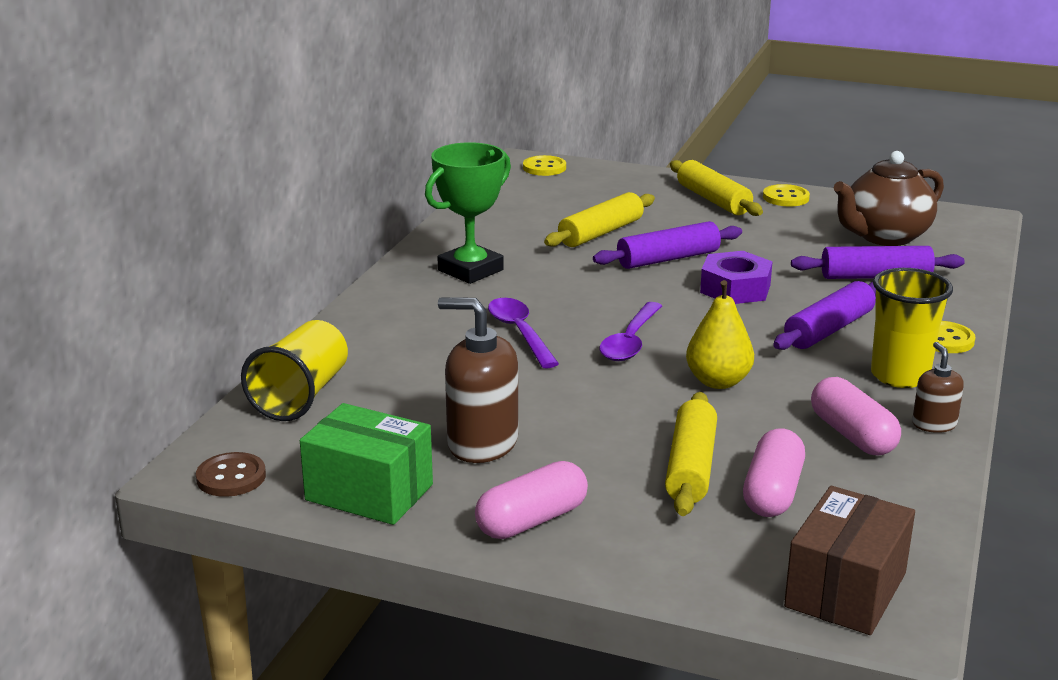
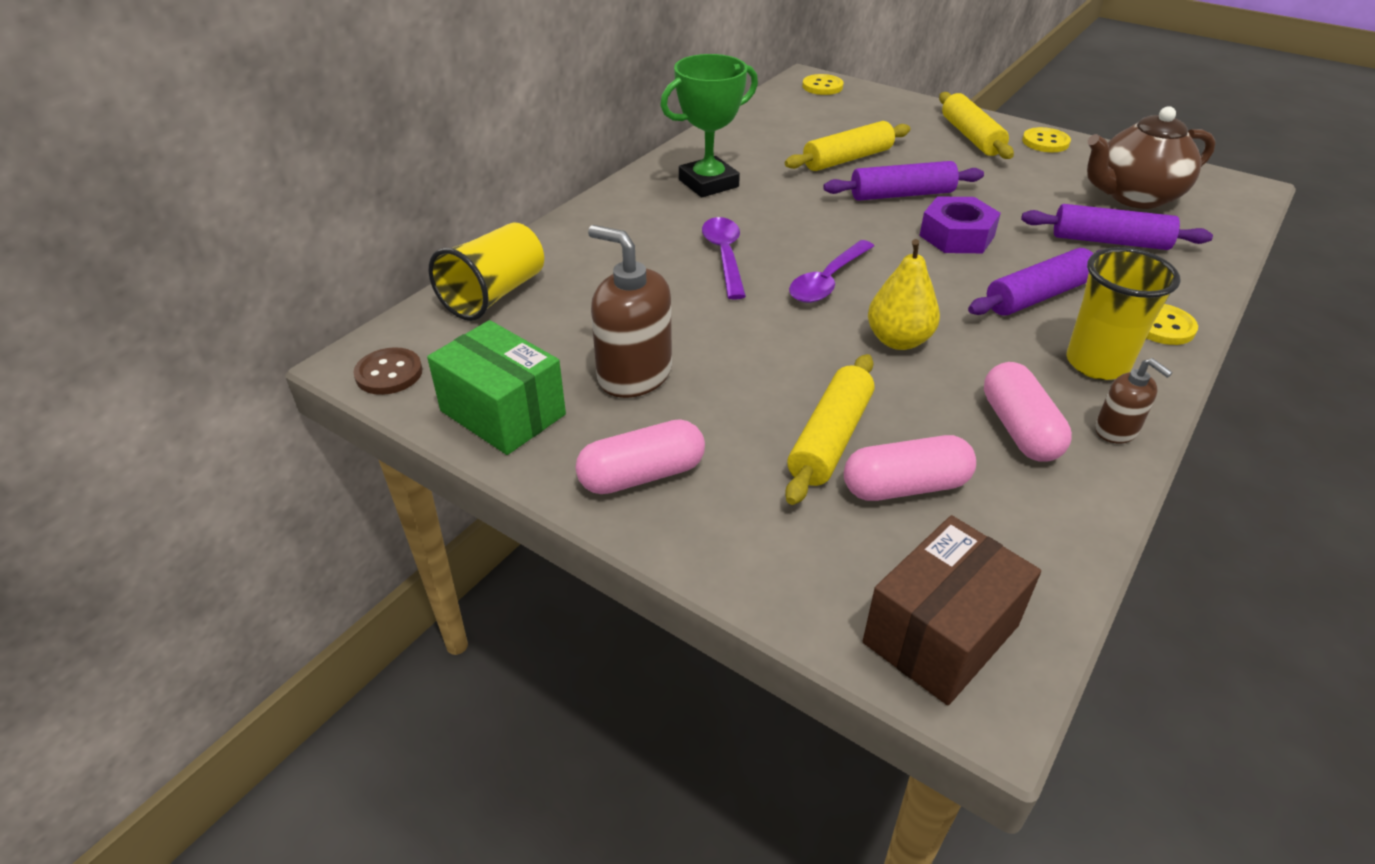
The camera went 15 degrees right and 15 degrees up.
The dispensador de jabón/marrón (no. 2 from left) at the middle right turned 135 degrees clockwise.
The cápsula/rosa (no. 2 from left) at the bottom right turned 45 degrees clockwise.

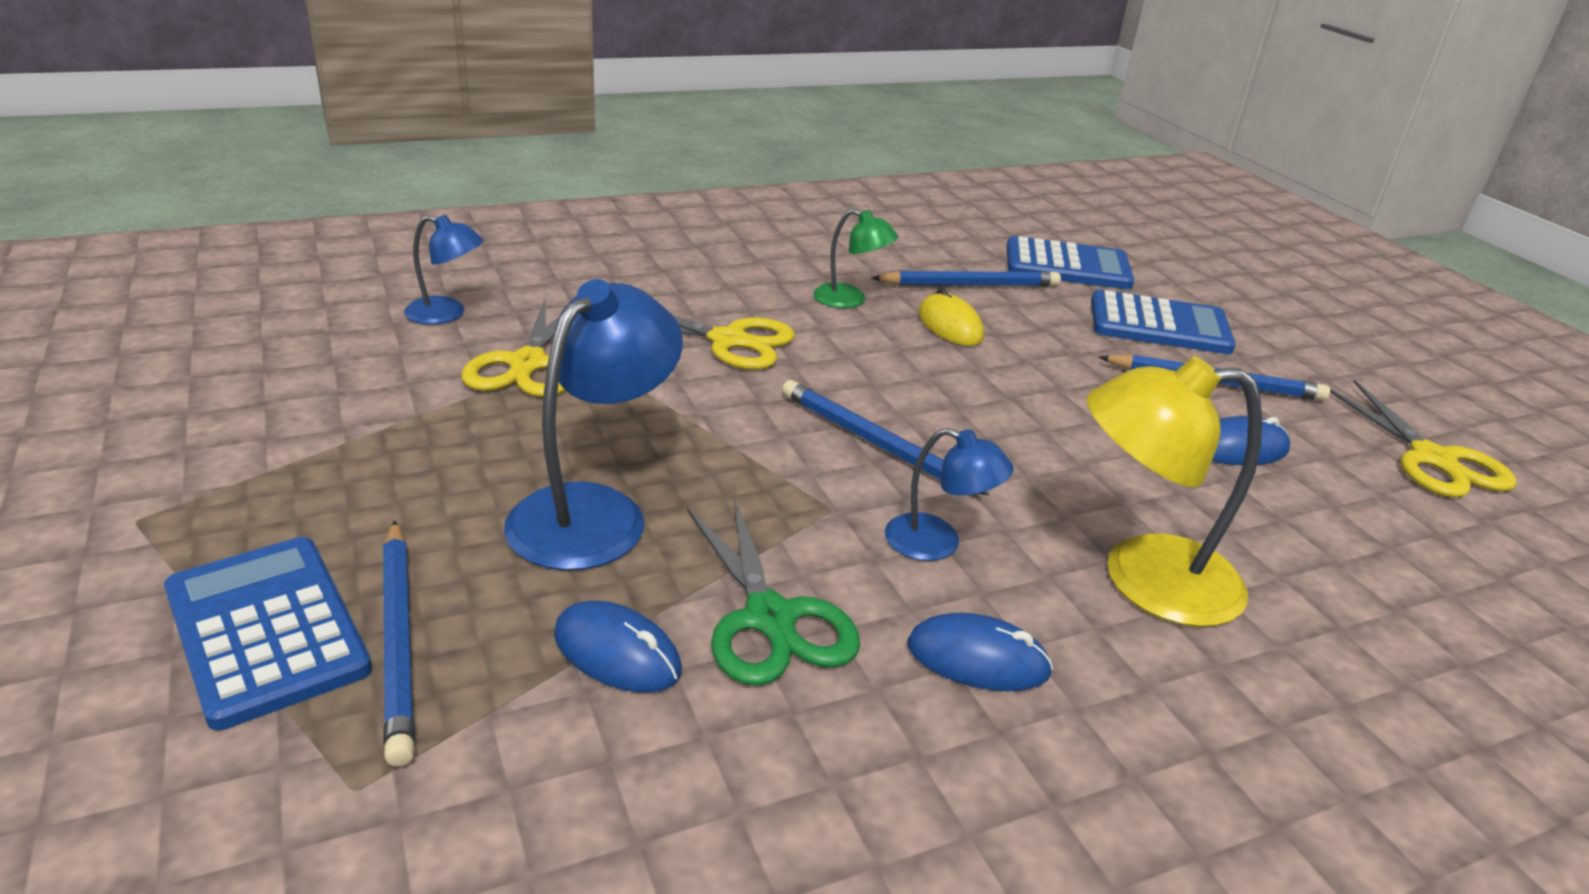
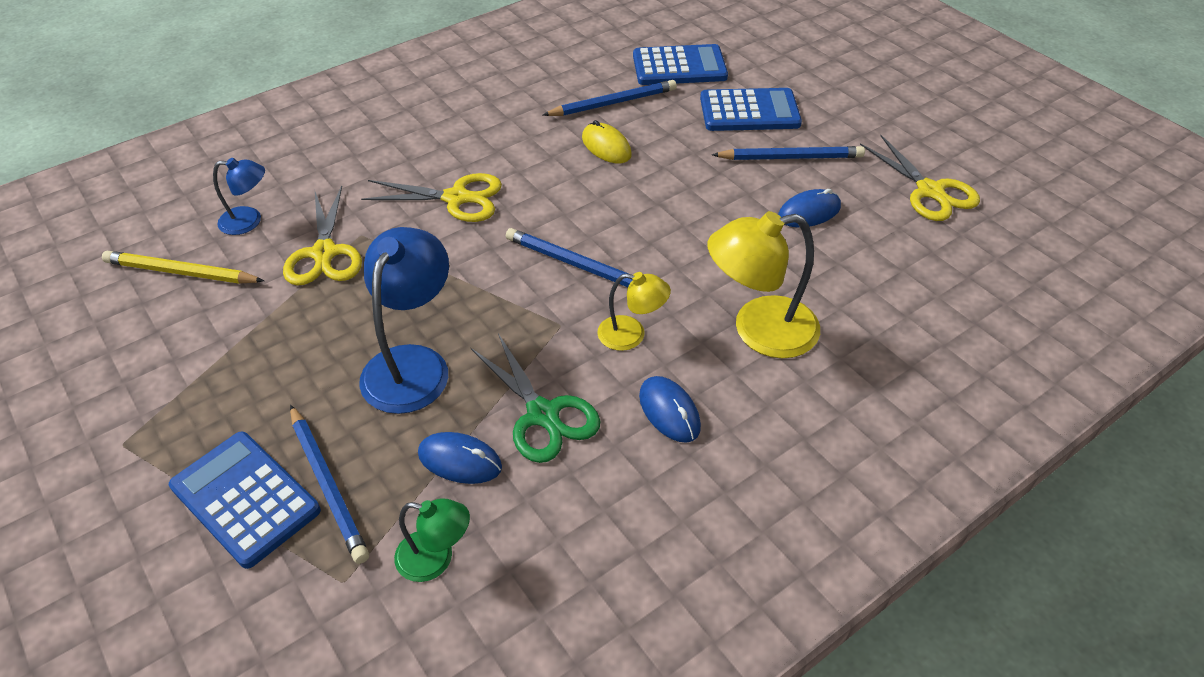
The camera went 10 degrees left and 15 degrees up.
The lámpara/verde moved from the top centre to the bottom centre.
The lámpara/azul (no. 3 from left) at the centre became the lámpara/amarillo (no. 1 from left) at the centre.
The ratón/azul (no. 2 from left) at the bottom centre turned 60 degrees clockwise.
The lápiz/amarillo at the middle left appeared.

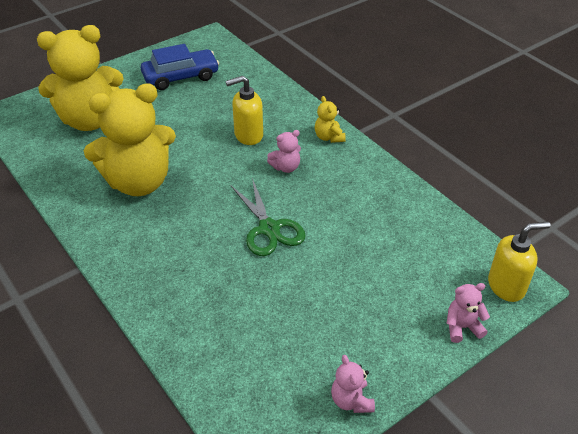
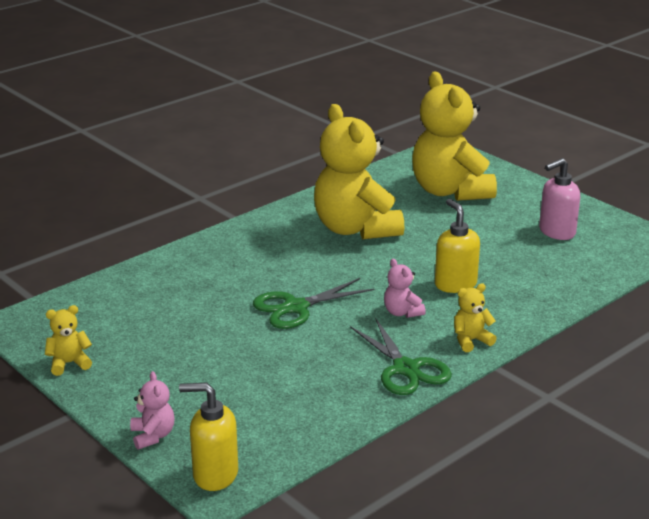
The camera went 85 degrees right and 15 degrees down.
The coche/azul at the top left was replaced by the dispensador de jabón/rosa at the middle right.
The dispensador de jabón/amarillo (no. 2 from left in the first image) at the middle right turned 120 degrees clockwise.
The osito/rosa (no. 2 from left) at the bottom centre became the osito/amarillo (no. 1 from left) at the middle left.
The tijeras/verde (no. 2 from left) at the bottom centre appeared.

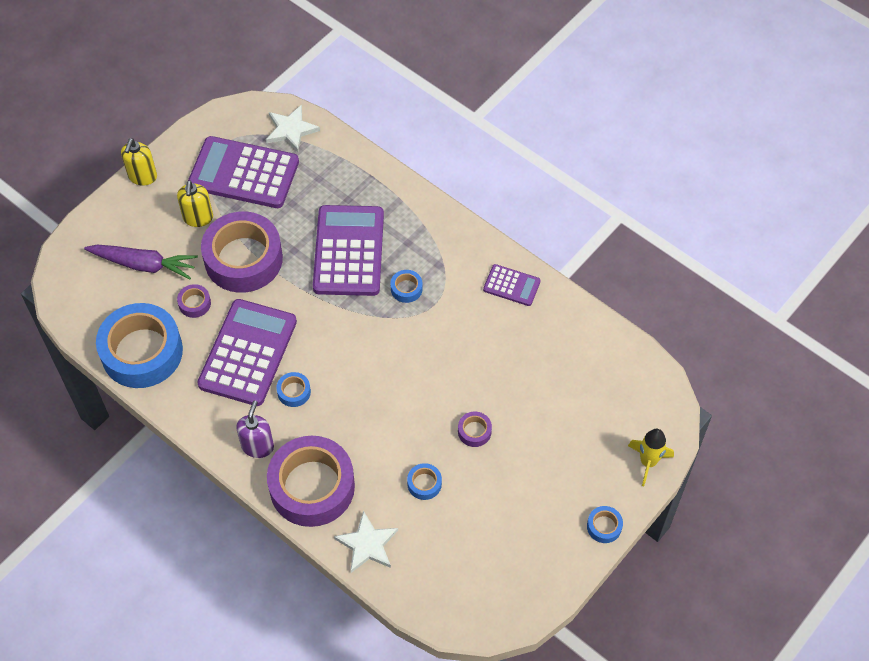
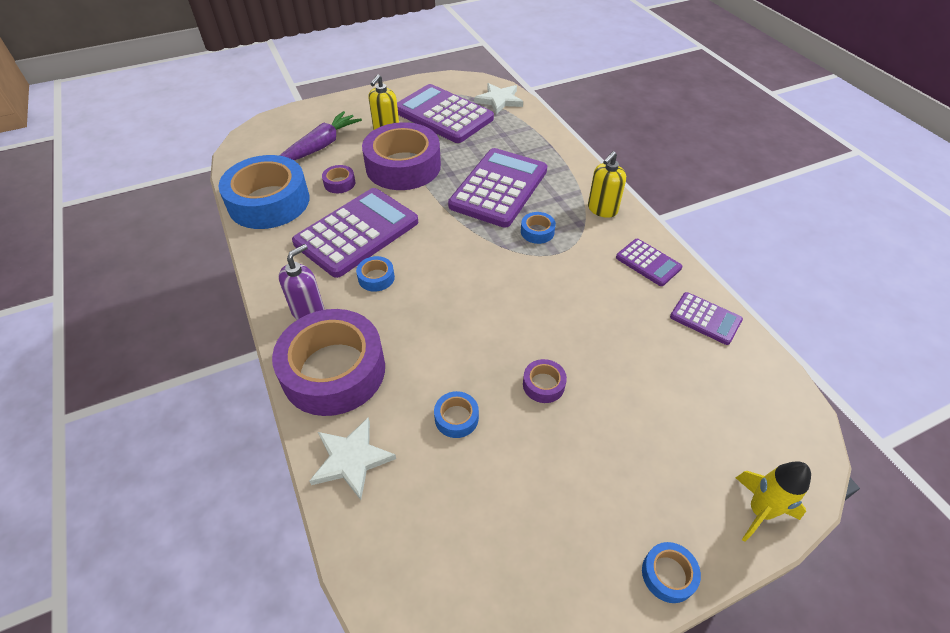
The camera went 25 degrees right and 10 degrees down.
The dispensador de jabón/amarillo (no. 1 from left in the first image) moved from the top left to the top centre.
The zanahoria/morado at the middle left turned 90 degrees counterclockwise.
The calculadora/morado (no. 5 from left) at the middle right appeared.

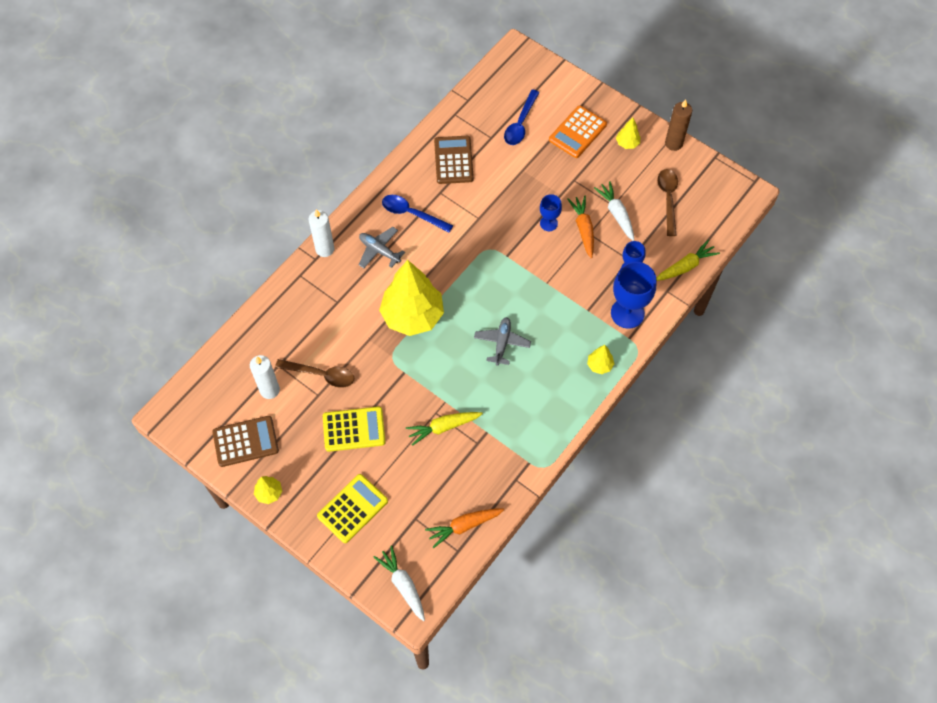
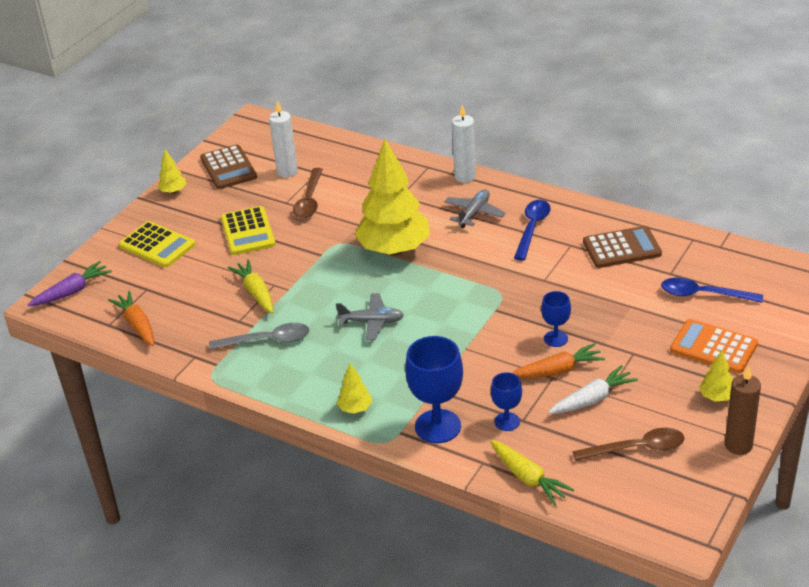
The camera went 85 degrees right and 25 degrees down.
The zanahoria/blanco (no. 1 from left) at the bottom centre became the zanahoria/morado at the middle left.
The cuchara/gris at the middle left appeared.

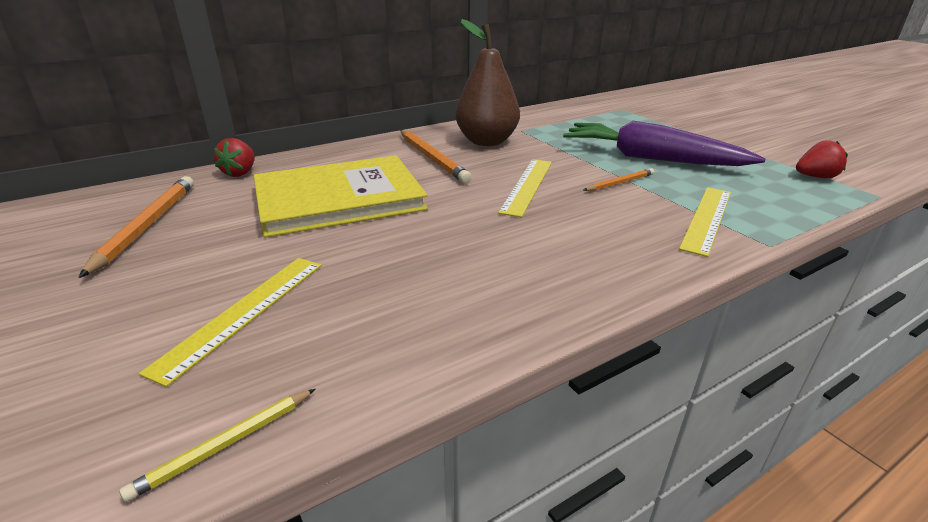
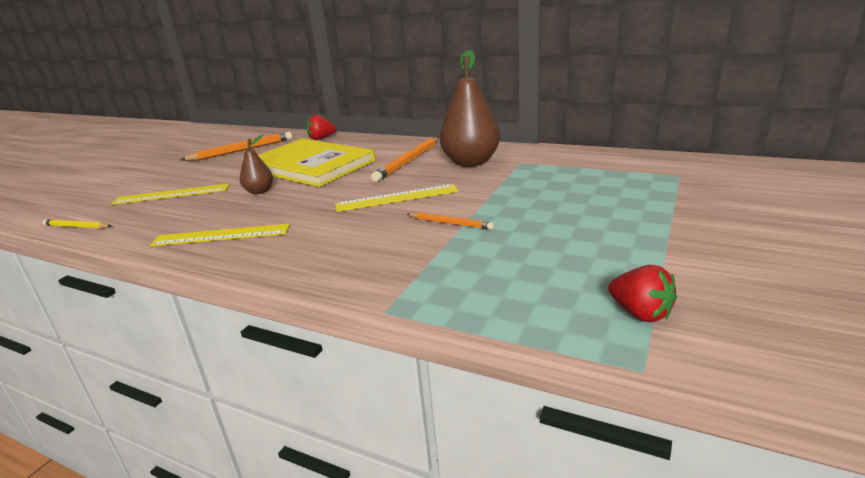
The camera went 60 degrees right and 5 degrees down.
The zanahoria/morado at the top right disappeared.
The regla/amarillo (no. 3 from left in the first image) moved from the middle right to the middle left.
The pera/marrón (no. 1 from left) at the middle left appeared.

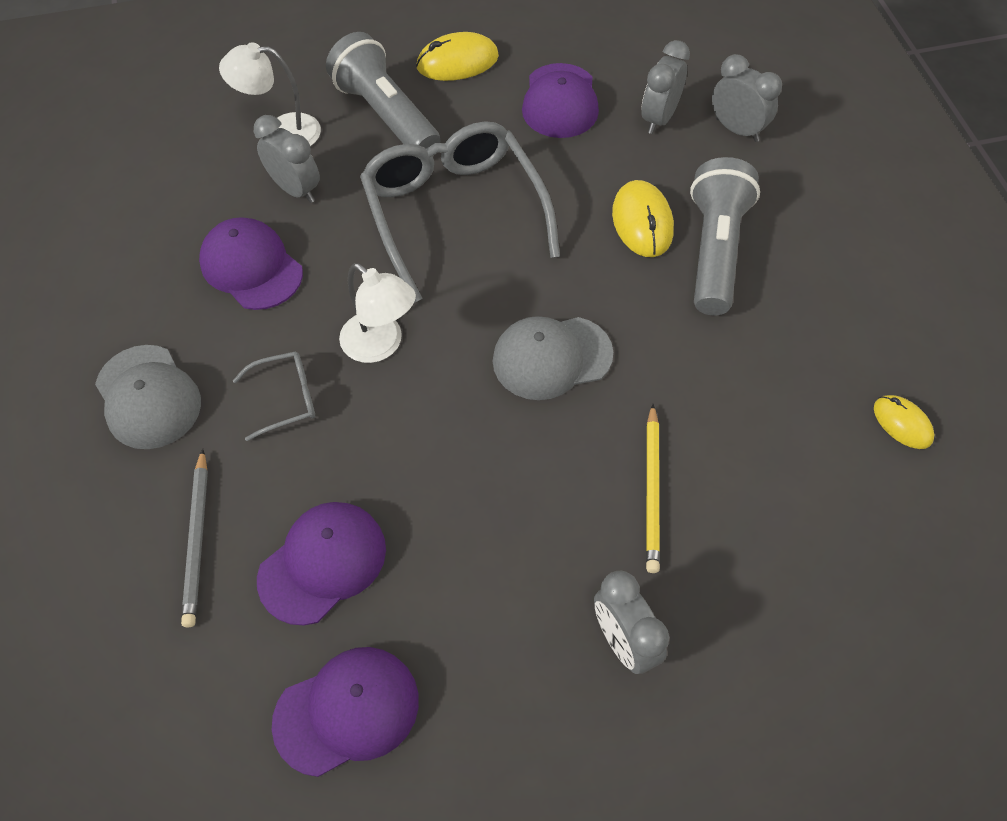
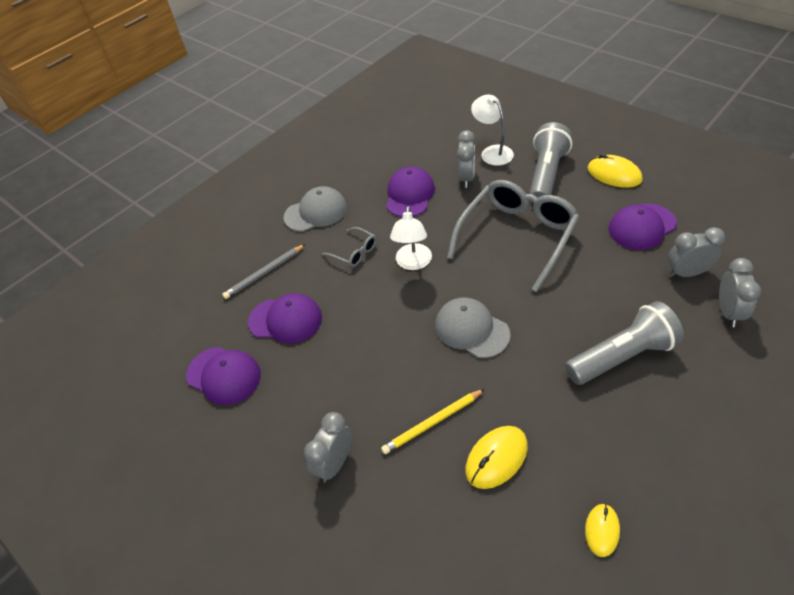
The camera went 60 degrees right and 10 degrees down.
The ratón/amarillo (no. 2 from left in the first image) moved from the top centre to the bottom centre.
The gorra/gris (no. 1 from left) at the middle left turned 135 degrees counterclockwise.

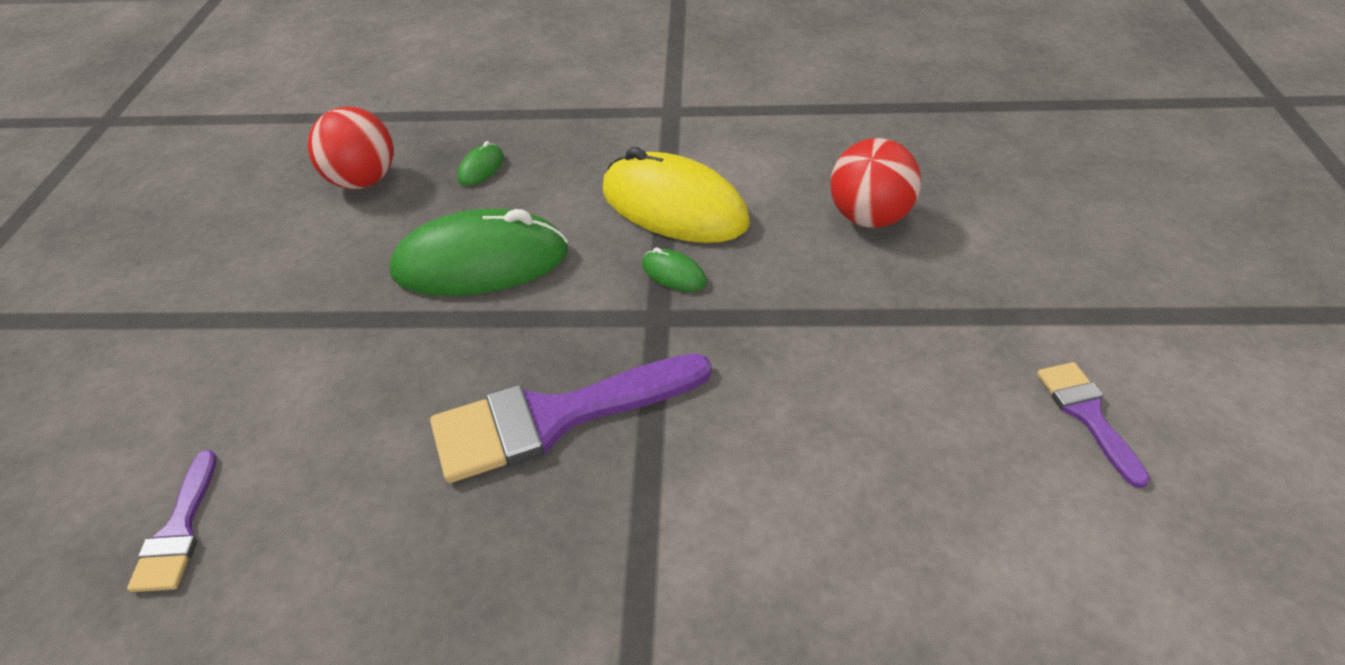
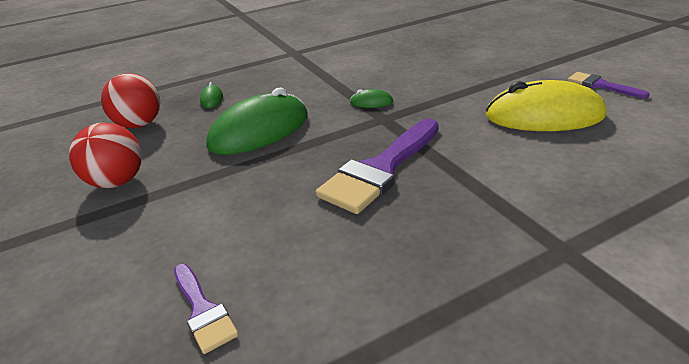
The camera went 30 degrees left and 10 degrees down.
The pelota/rojo (no. 2 from left in the first image) moved from the top centre to the middle left.
The ratón/amarillo moved from the top centre to the top right.

